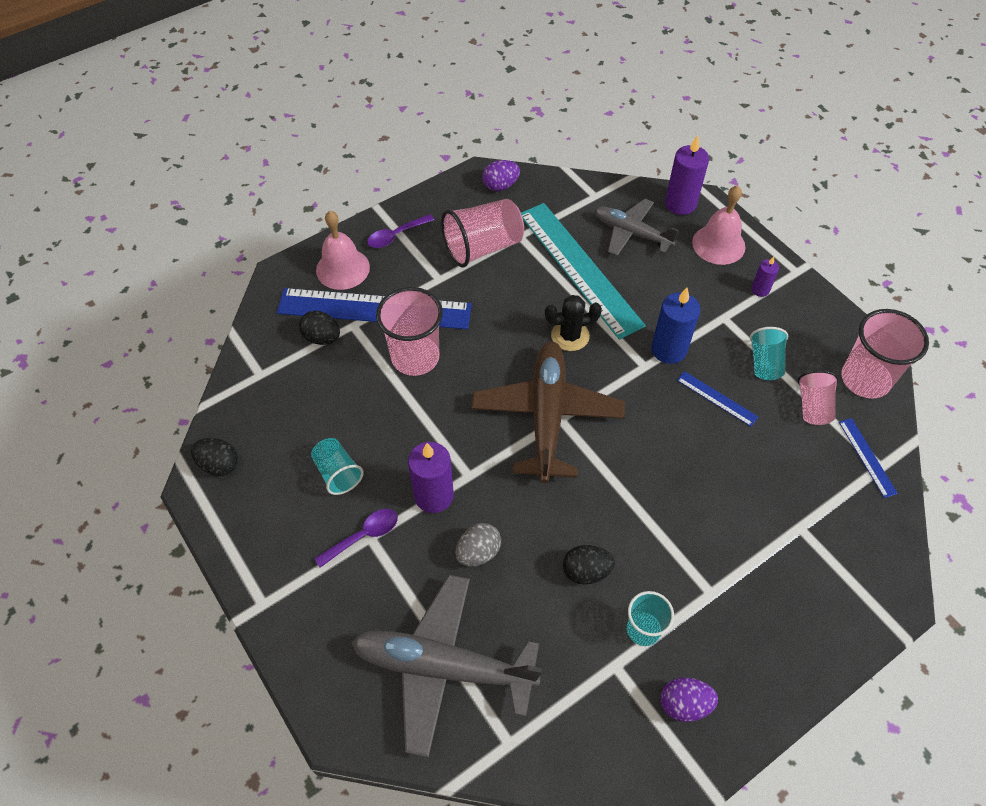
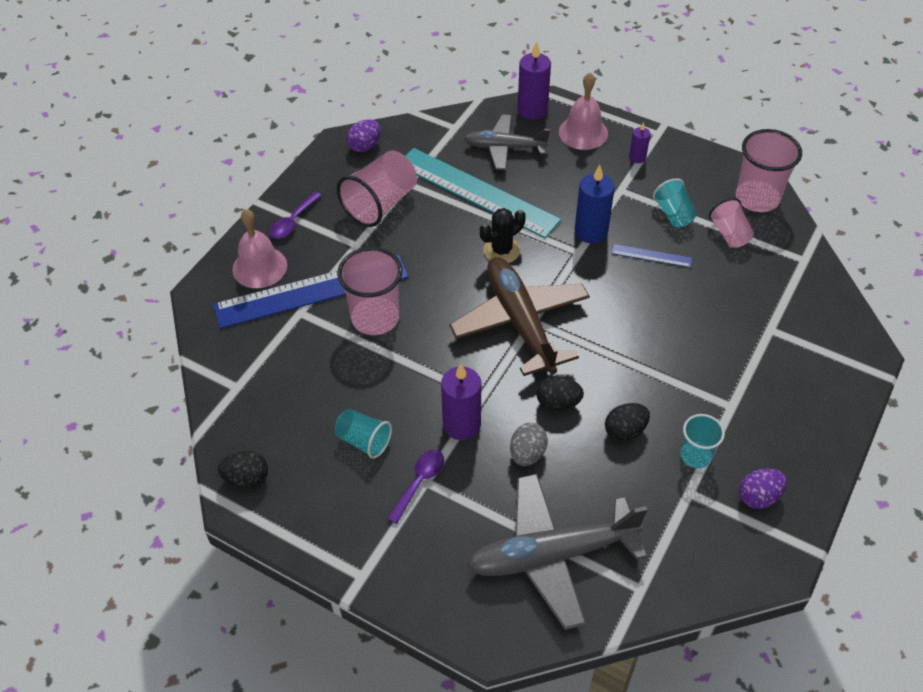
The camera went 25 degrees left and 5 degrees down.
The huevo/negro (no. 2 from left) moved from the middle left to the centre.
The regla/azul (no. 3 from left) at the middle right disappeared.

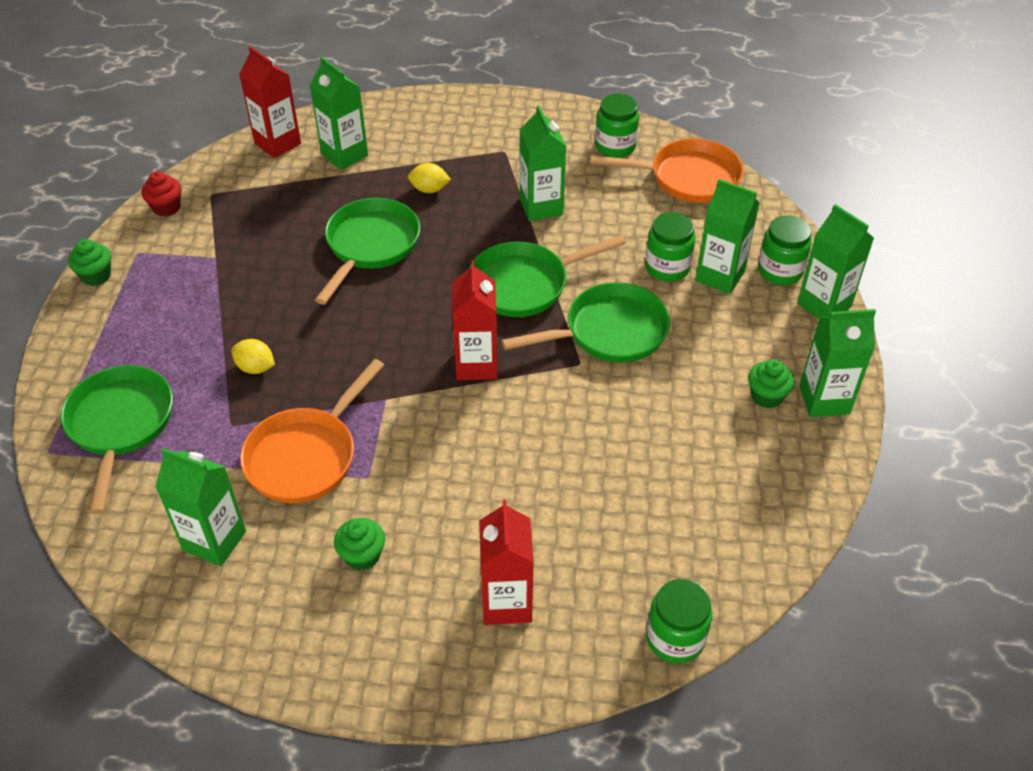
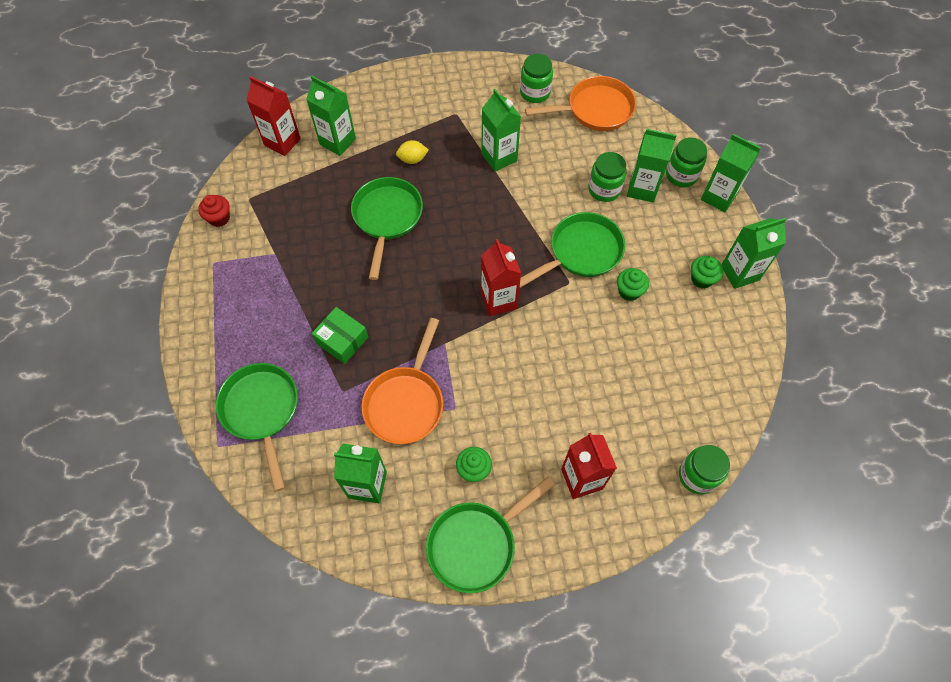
The camera went 15 degrees left and 15 degrees up.
The sartén/verde (no. 3 from left) moved from the centre to the bottom centre.
The magdalena/verde (no. 1 from left in the first image) moved from the middle left to the centre.
The limón/amarillo (no. 1 from left) at the middle left was replaced by the caja/verde at the centre.

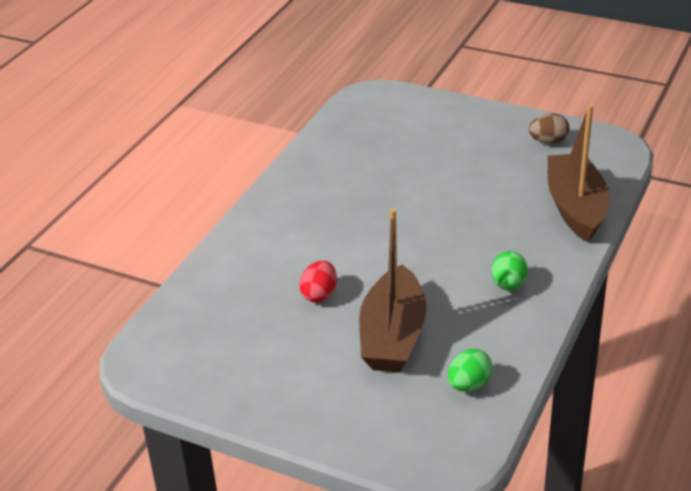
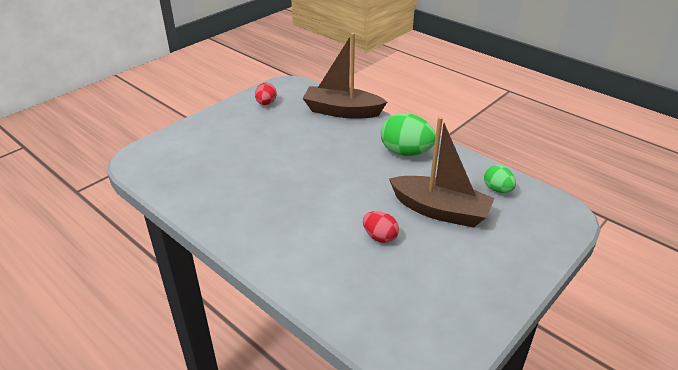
The camera went 75 degrees left and 0 degrees up.
The huevo/marrón at the top right became the huevo/rojo (no. 1 from left) at the top centre.
The huevo/verde (no. 2 from left in the first image) at the middle right changed to 1.74 times the size.

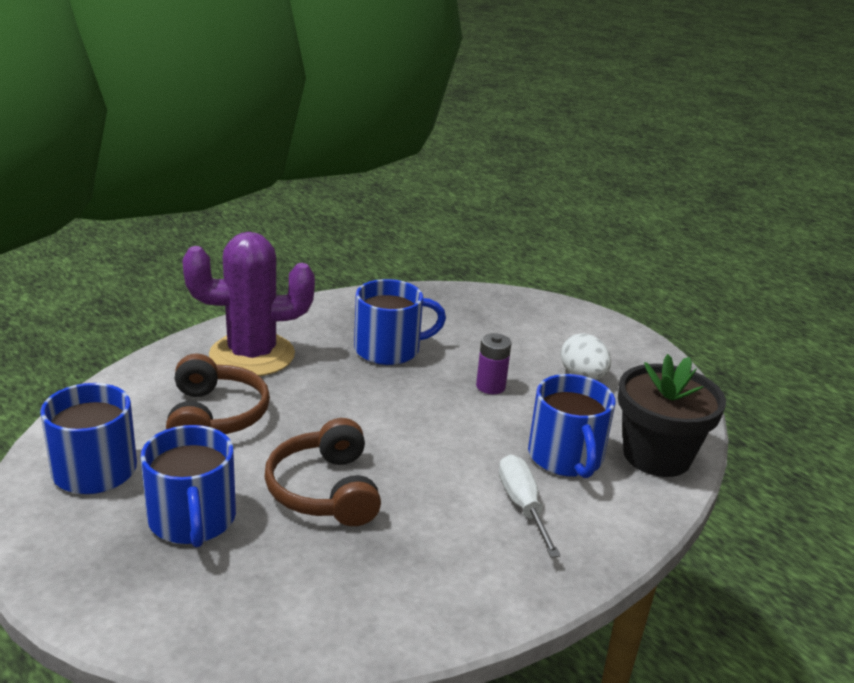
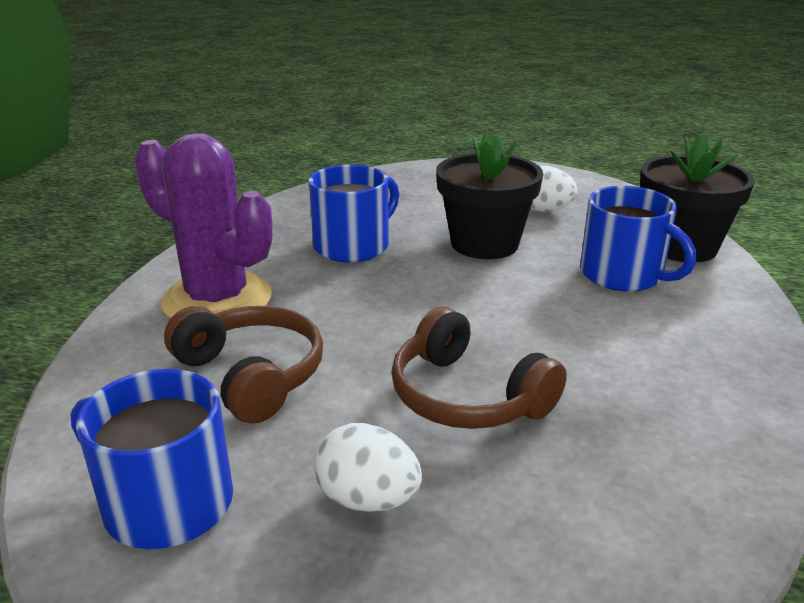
The camera went 30 degrees left and 0 degrees up.
The cactus/morado at the middle left turned 75 degrees clockwise.
The pila/morado at the centre was replaced by the maceta/negro (no. 1 from left) at the top centre.
The taza/azul (no. 2 from left) at the bottom left was replaced by the huevo/blanco (no. 1 from left) at the bottom centre.
The destornillador/blanco at the bottom centre disappeared.

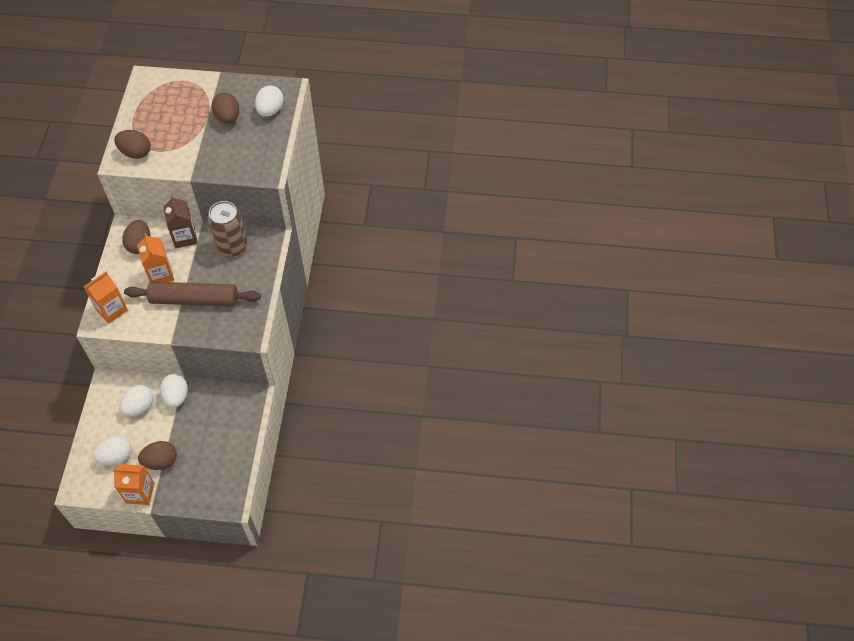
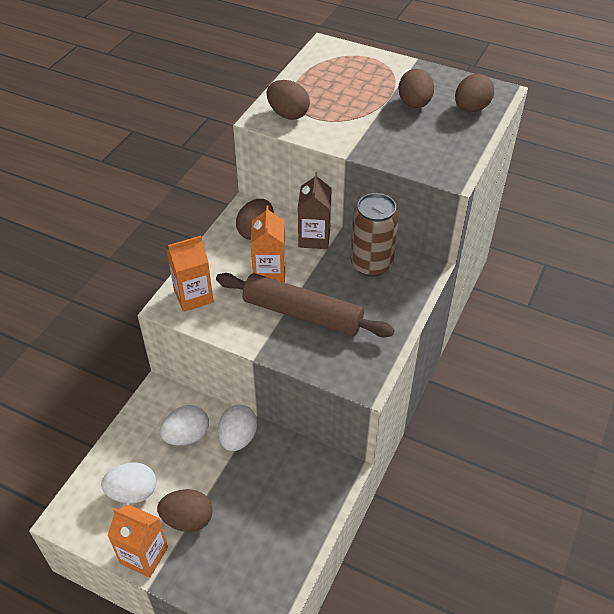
The camera went 20 degrees right and 10 degrees down.
The huevo/blanco (no. 4 from left) at the top left became the huevo/marrón (no. 5 from left) at the top right.

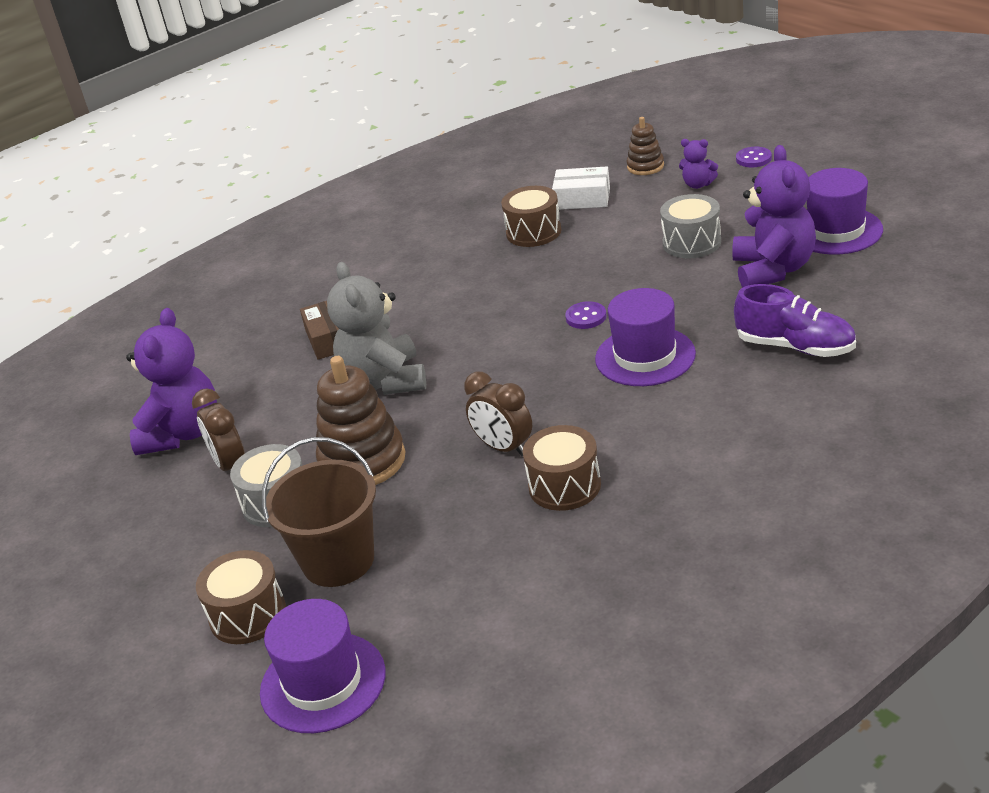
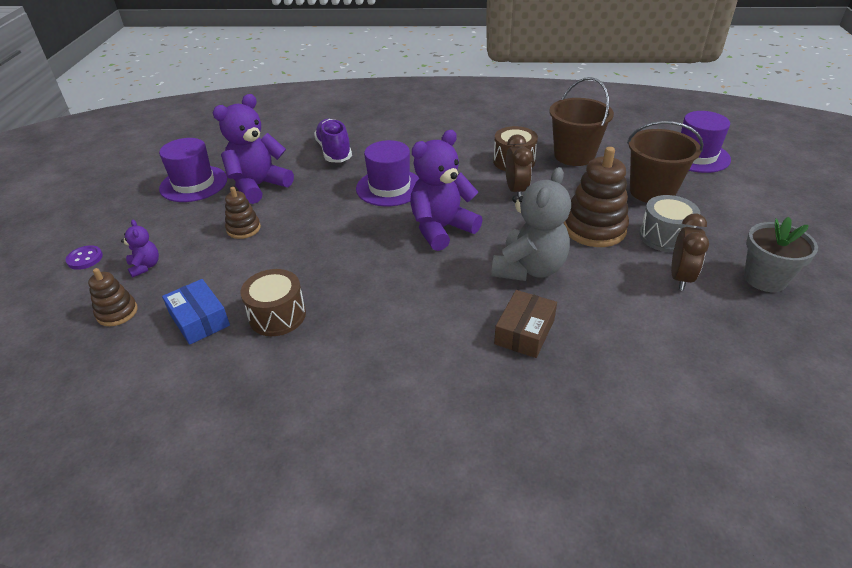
The camera went 140 degrees left and 5 degrees up.
The caja/blanco at the top centre became the caja/azul at the middle left.
The tambor/gris (no. 2 from left) at the top right was replaced by the juguete apilable/marrón (no. 2 from left) at the middle left.
The botón/morado (no. 1 from left) at the centre disappeared.
The osito/morado (no. 1 from left in the first image) moved from the middle left to the centre.
The tambor/marrón (no. 1 from left) at the bottom left disappeared.
The balde/marrón (no. 1 from left) at the top right appeared.
The maceta/gris at the middle right appeared.

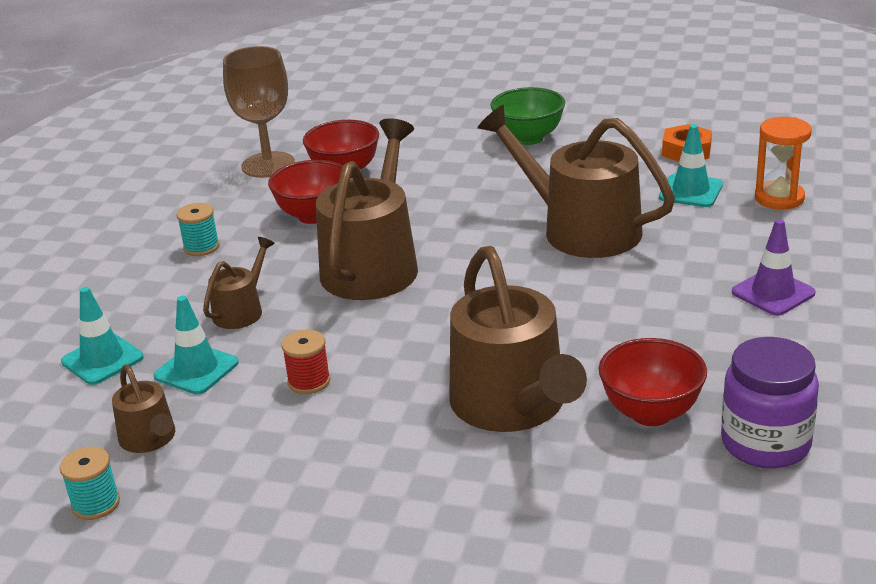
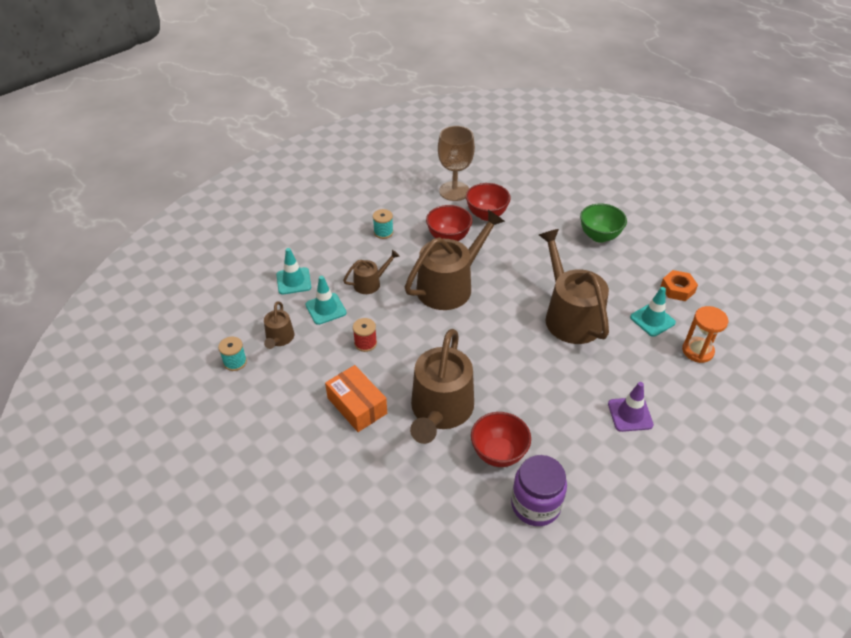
The camera went 30 degrees right and 15 degrees up.
The caja/naranja at the centre appeared.

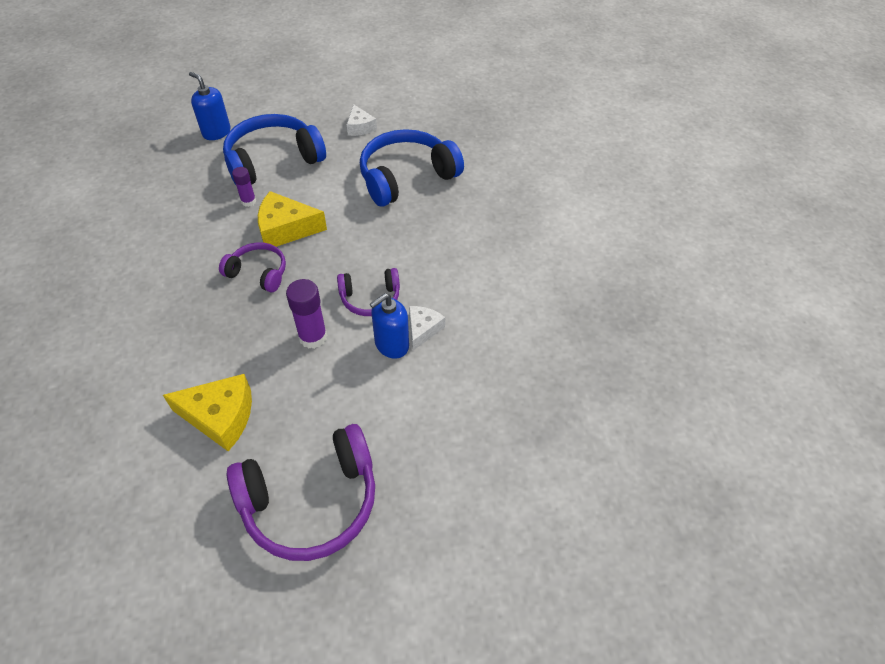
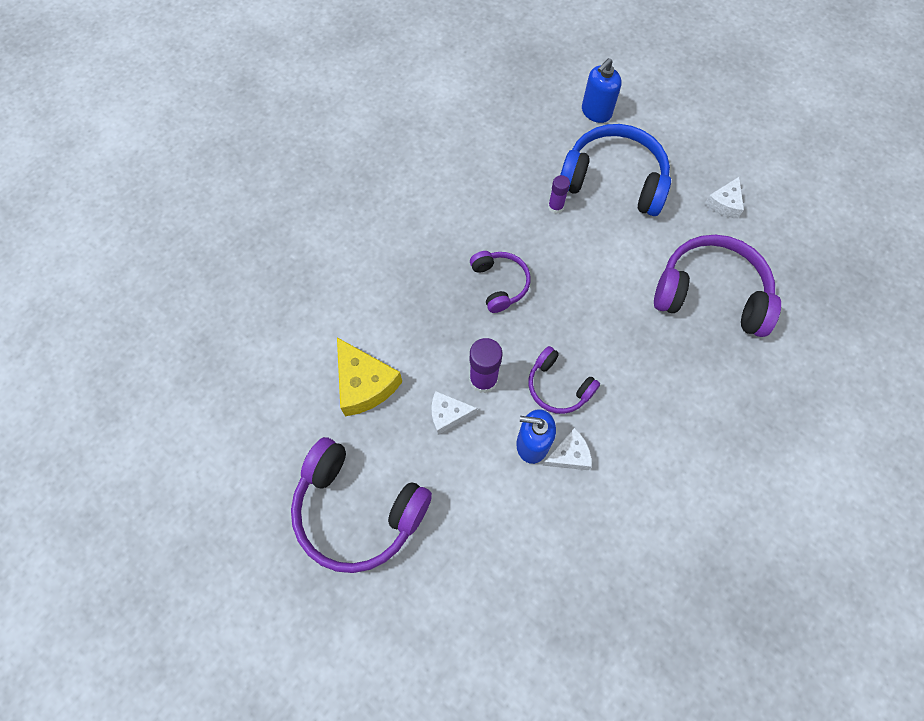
The camera went 50 degrees right and 15 degrees up.
The dispensador de jabón/azul (no. 1 from left in the first image) at the top left turned 135 degrees counterclockwise.
The auriculares/azul (no. 2 from left) at the top centre became the auriculares/morado (no. 4 from left) at the middle right.
The queso/amarillo (no. 2 from left) at the top left disappeared.
The queso/blanco (no. 1 from left) at the centre appeared.

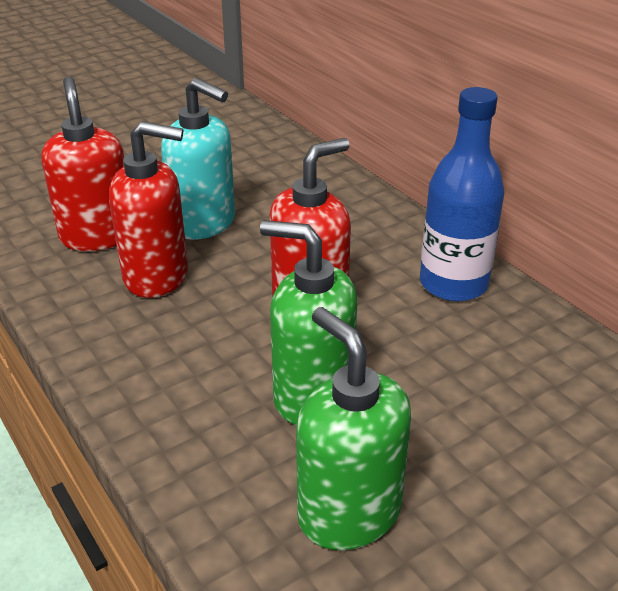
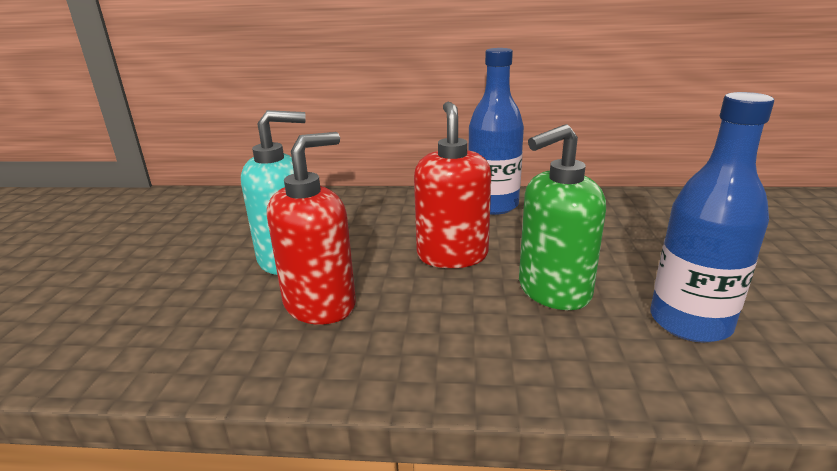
The camera went 50 degrees left and 10 degrees down.
The dispensador de jabón/rojo (no. 1 from left) at the top left disappeared.
The dispensador de jabón/verde (no. 2 from left) at the bottom centre was replaced by the botella/azul (no. 2 from left) at the middle right.

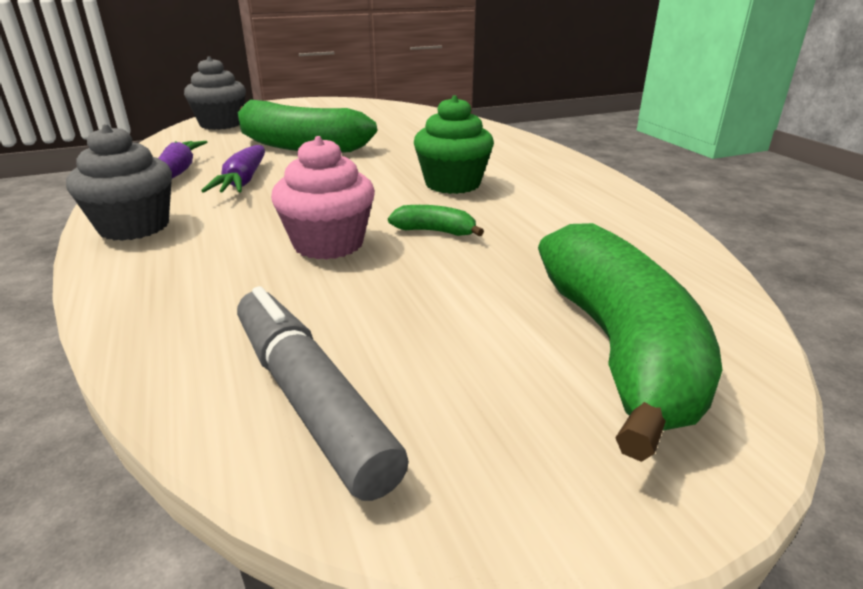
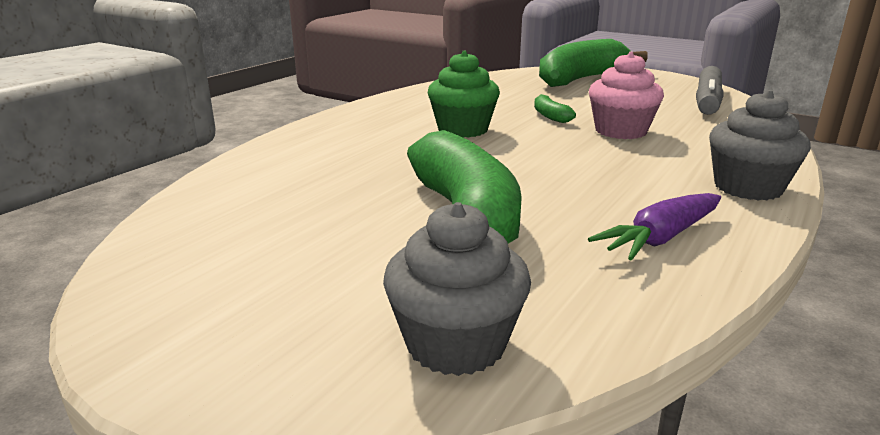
The camera went 125 degrees left and 5 degrees down.
The zanahoria/morado (no. 2 from left) at the top left disappeared.

